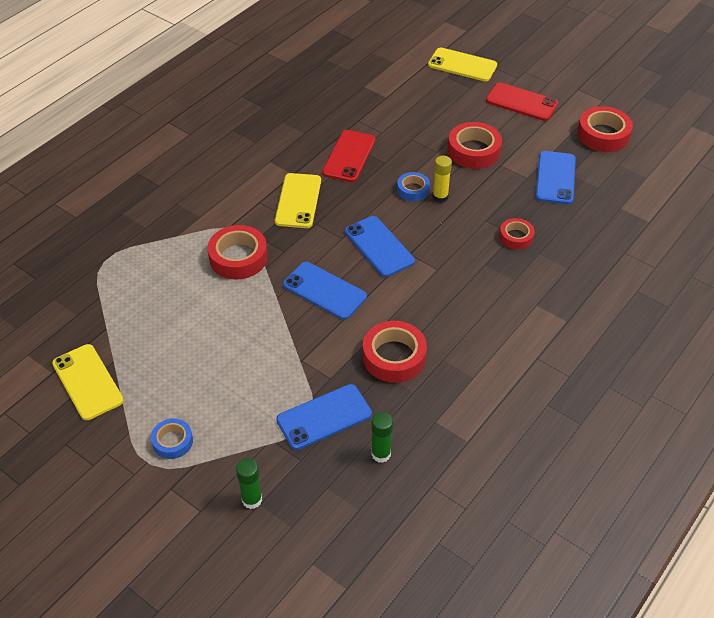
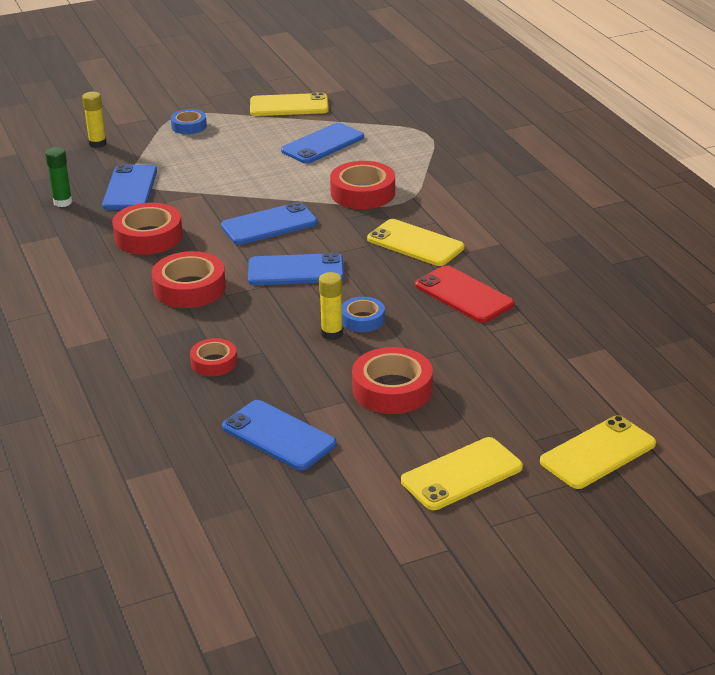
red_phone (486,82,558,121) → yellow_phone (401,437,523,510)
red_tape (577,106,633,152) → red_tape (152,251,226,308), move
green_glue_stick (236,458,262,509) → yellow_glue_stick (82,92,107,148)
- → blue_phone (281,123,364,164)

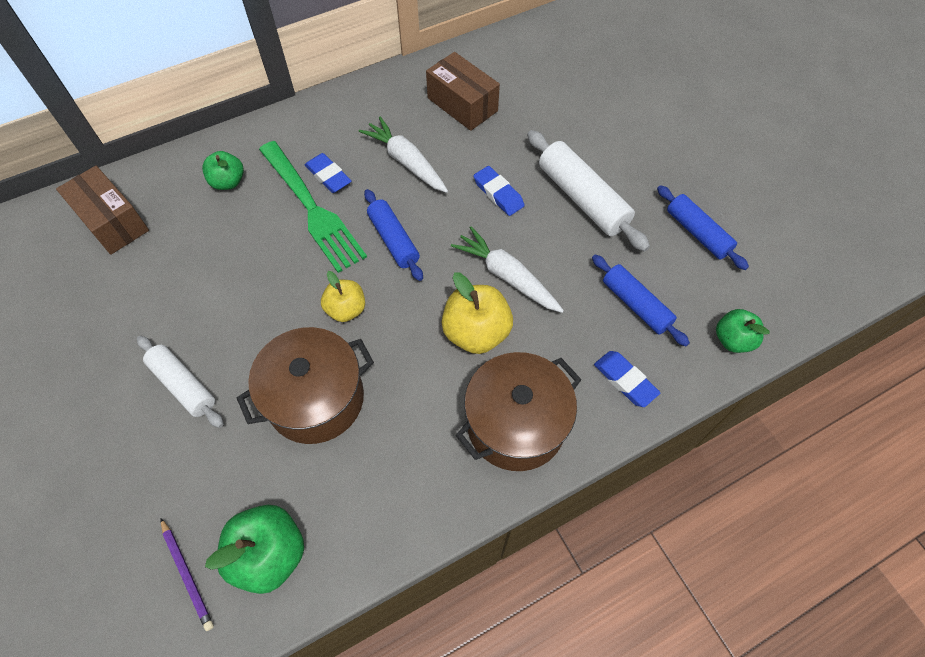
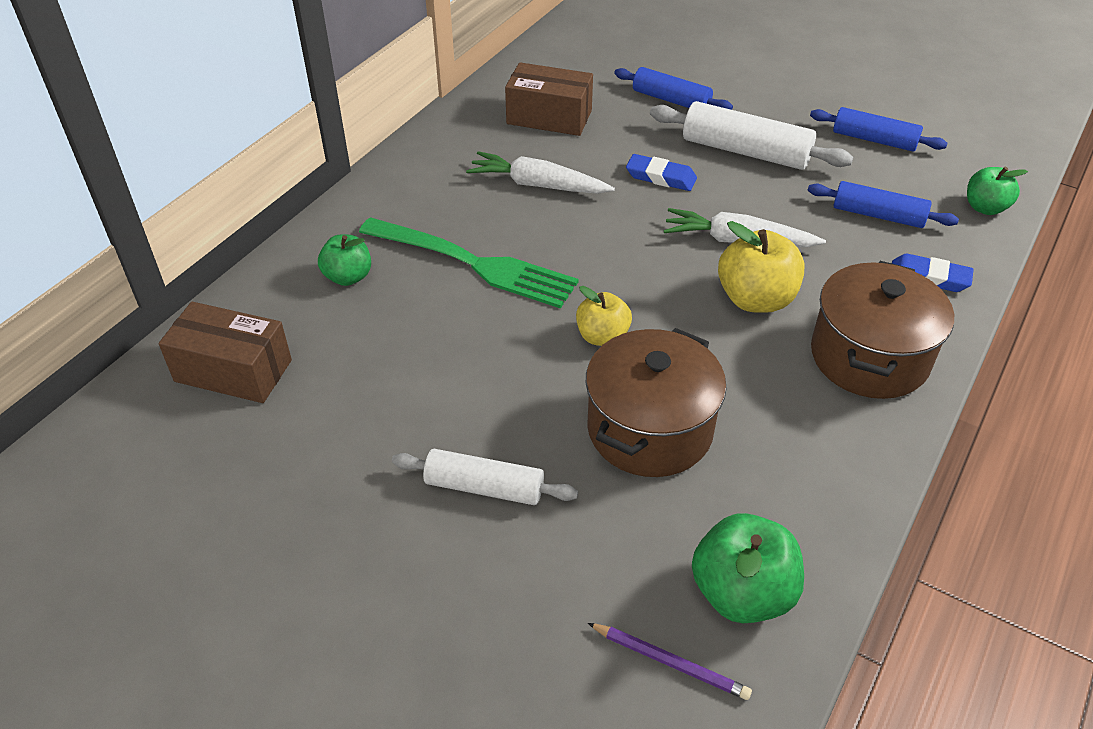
blue_eraser (305,153,352,193) → -
blue_rolling_pin (364,189,423,281) → blue_rolling_pin (614,67,733,110), move

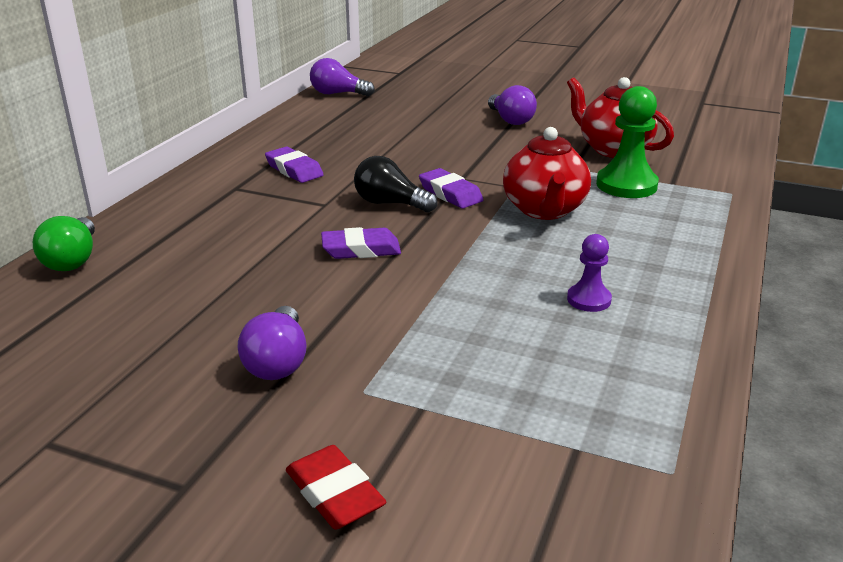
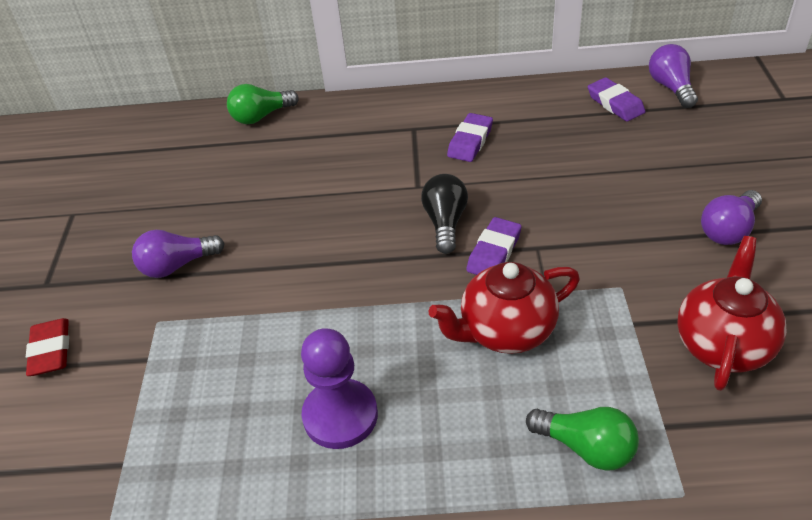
green_pawn (596,86,659,198) → -
purple_eraser (321,227,401,259) → purple_eraser (588,77,646,122), move
purple_pawn (567,234,612,312) → purple_pawn (301,328,378,449), x1.77
red_eraser (286,445,386,529) → red_eraser (26,318,69,376), 45 degrees counterclockwise
- → green_light_bulb (526,407,639,471)

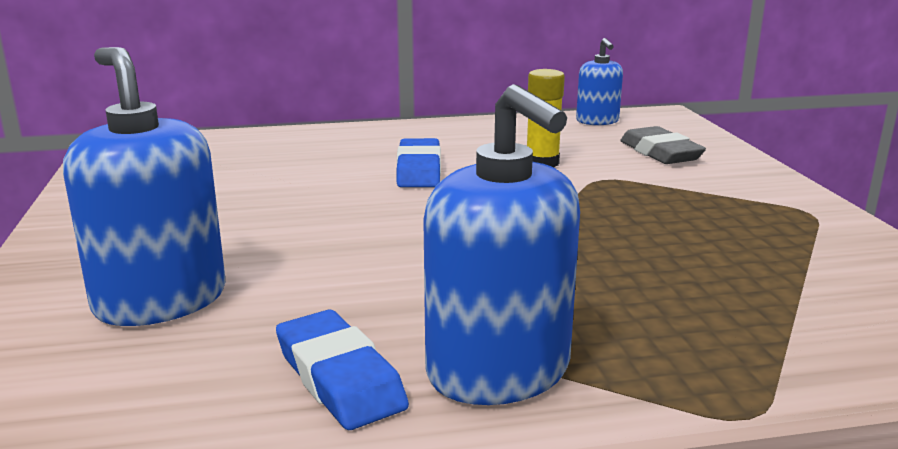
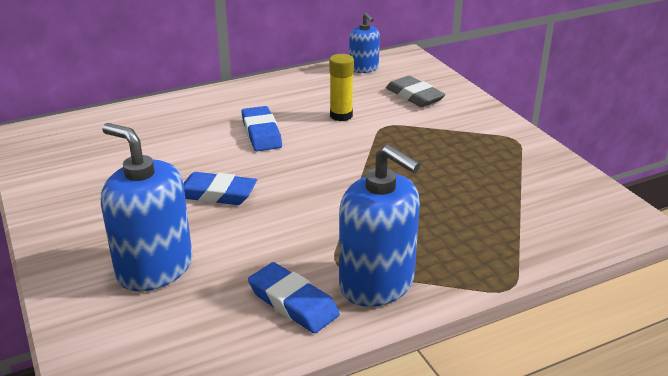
- → blue_eraser (183,172,257,205)

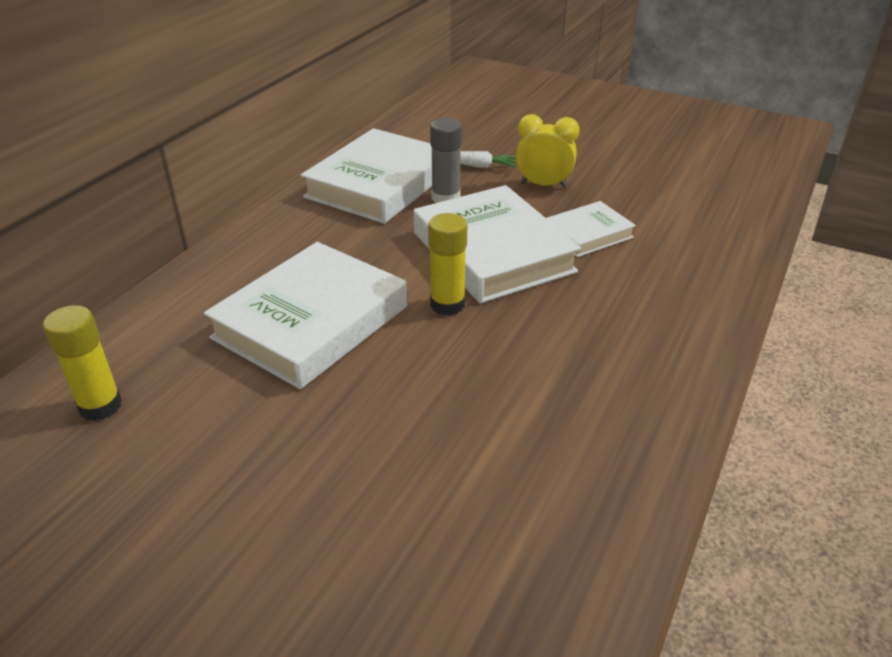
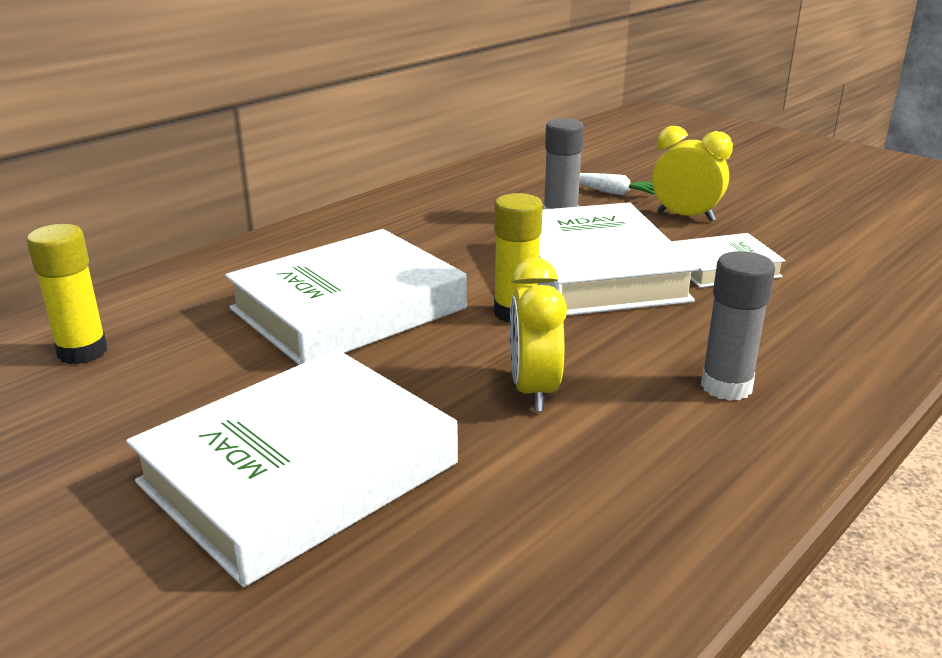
white_book (301,128,432,224) → white_book (126,349,458,587), move
- → grey_glue_stick (701,251,775,401)
- → yellow_clock (510,258,567,411)

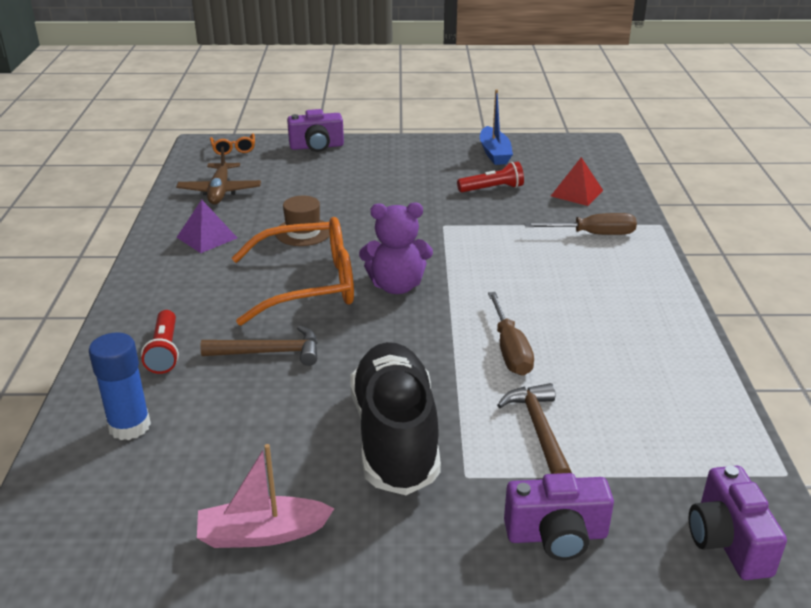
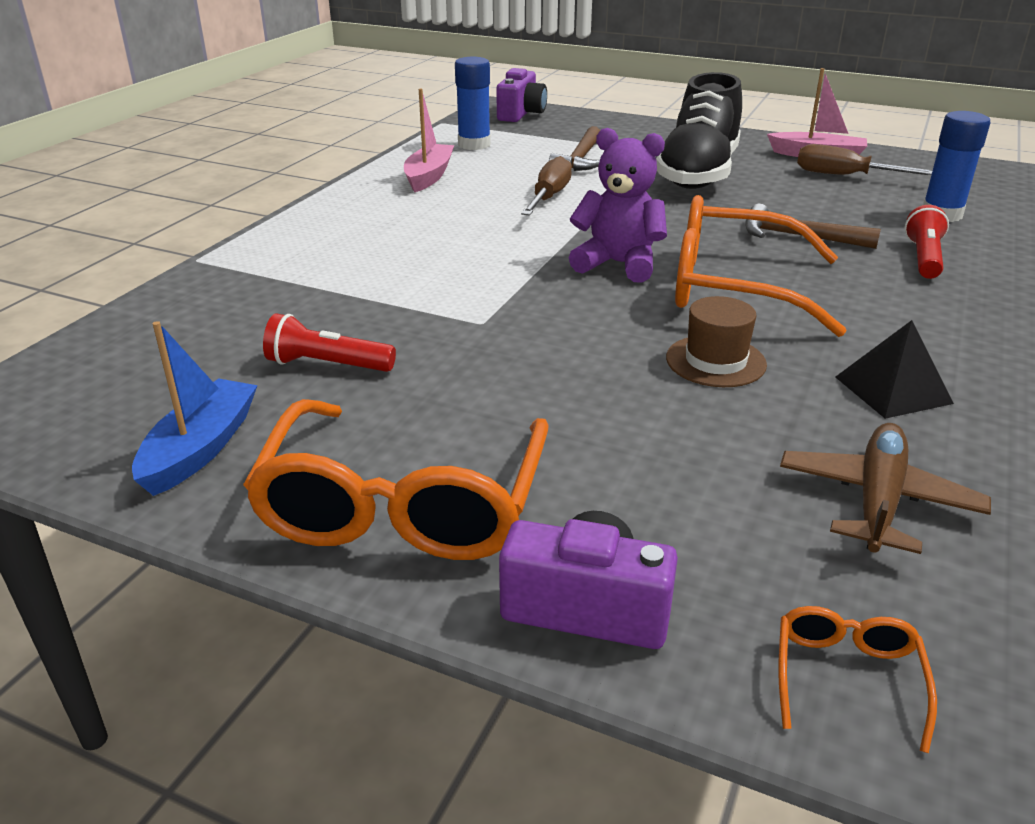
red_pyramid (551,157,603,206) → -
purple_pyramid (177,199,237,253) → black_pyramid (836,320,954,419)
brown_screwdriver (524,213,637,235) → brown_screwdriver (797,144,932,175), move
purple_camera (504,473,614,561) → -
- → blue_glue_stick (455,57,491,150)
- → pink_boat (404,88,454,192)
- → orange_glasses (243,399,549,560)

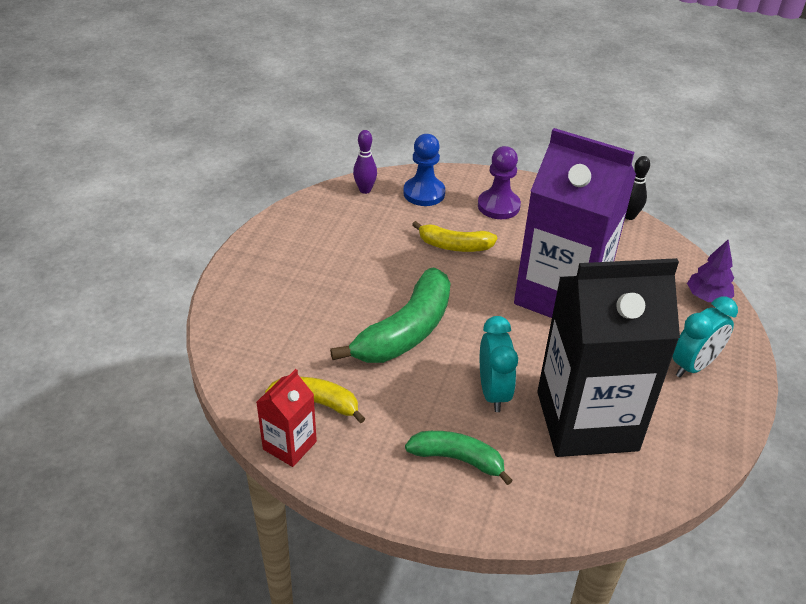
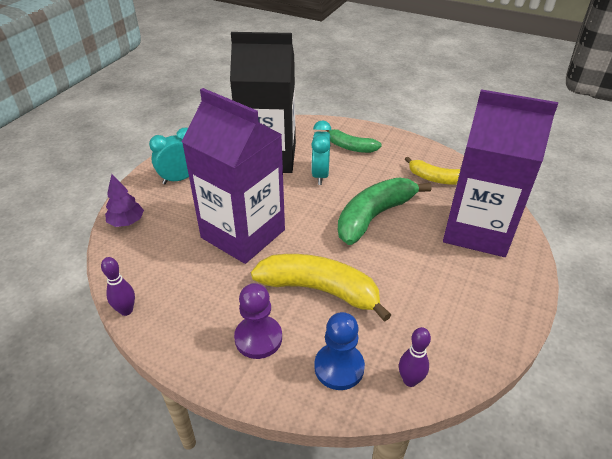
black_bowling_pin (625,156,650,220) → purple_bowling_pin (101,257,135,316)
yellow_banana (412,221,497,252) → yellow_banana (251,254,391,322), x1.69
red_carton (256,369,317,467) → -
- → purple_carton (443,89,558,257)

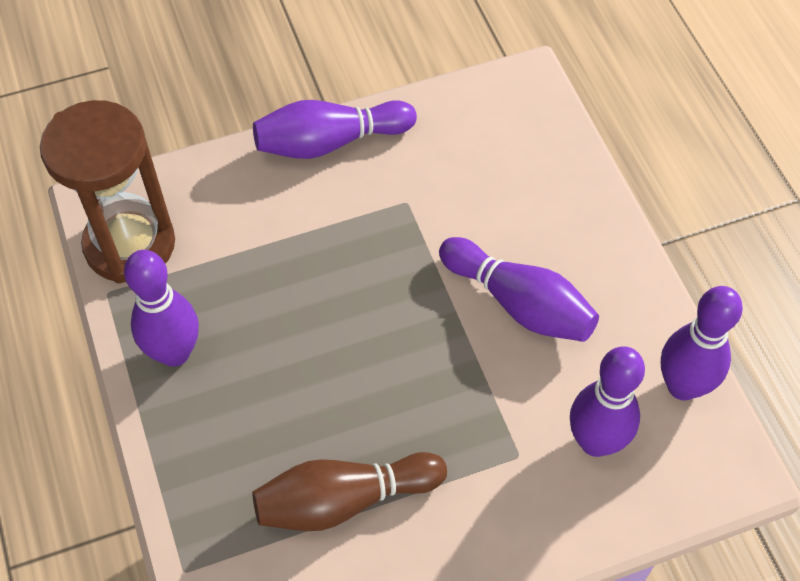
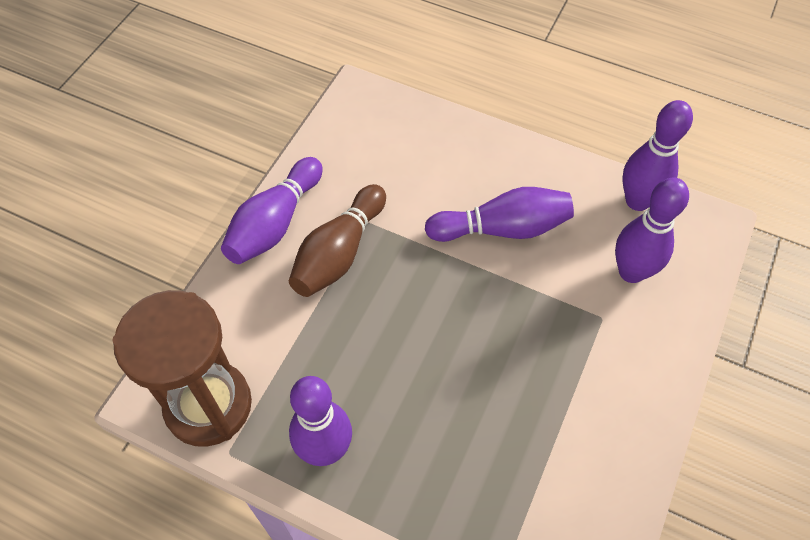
brown_bowling_pin (252,452,447,531) → brown_bowling_pin (289,184,386,297), move

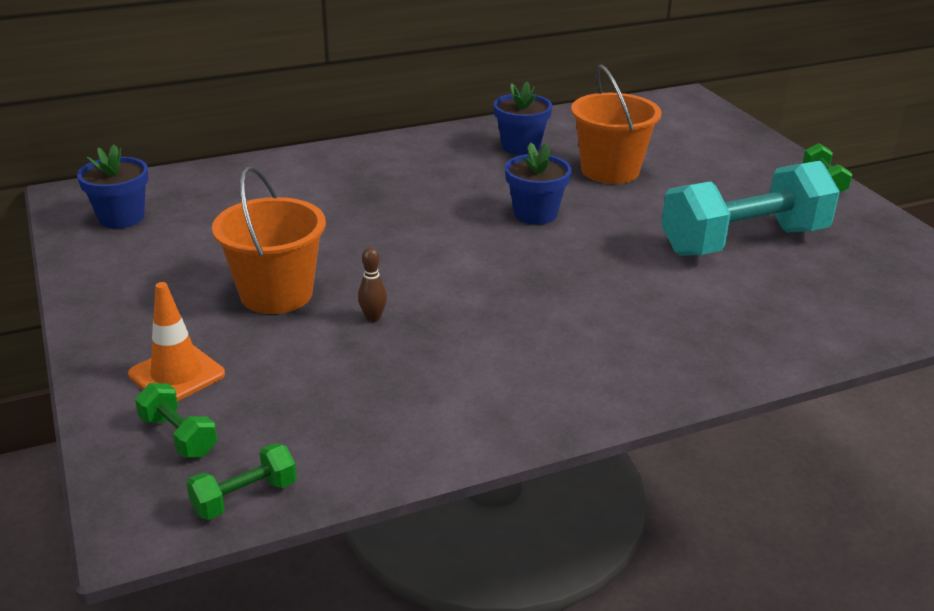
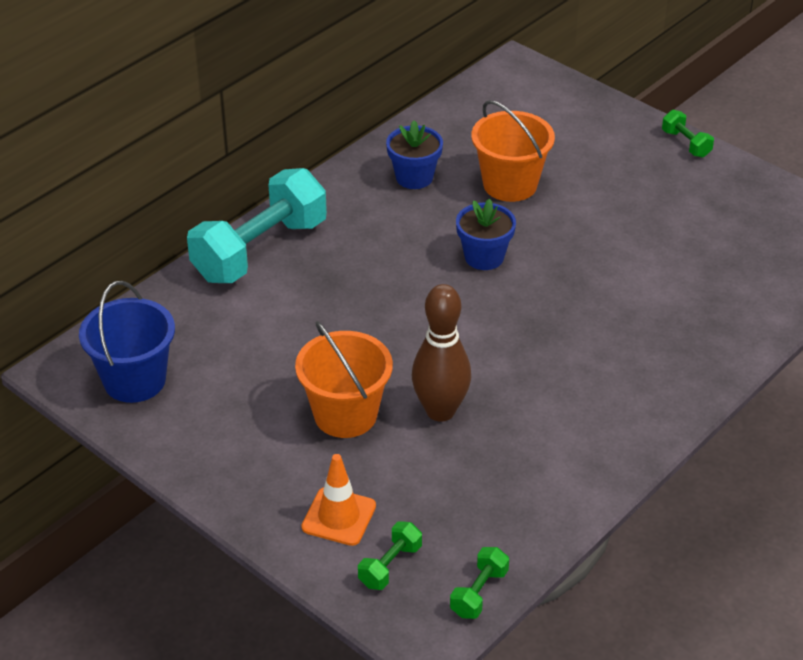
blue_flower_pot (77,145,149,229) → blue_bucket (79,281,175,403)
turquoise_dumbbell (661,161,840,256) → turquoise_dumbbell (187,168,327,283), move
brown_bowling_pin (358,247,387,322) → brown_bowling_pin (412,284,471,422), x2.40
green_dumbbell (135,383,217,458) → green_dumbbell (358,521,422,590), 75 degrees counterclockwise

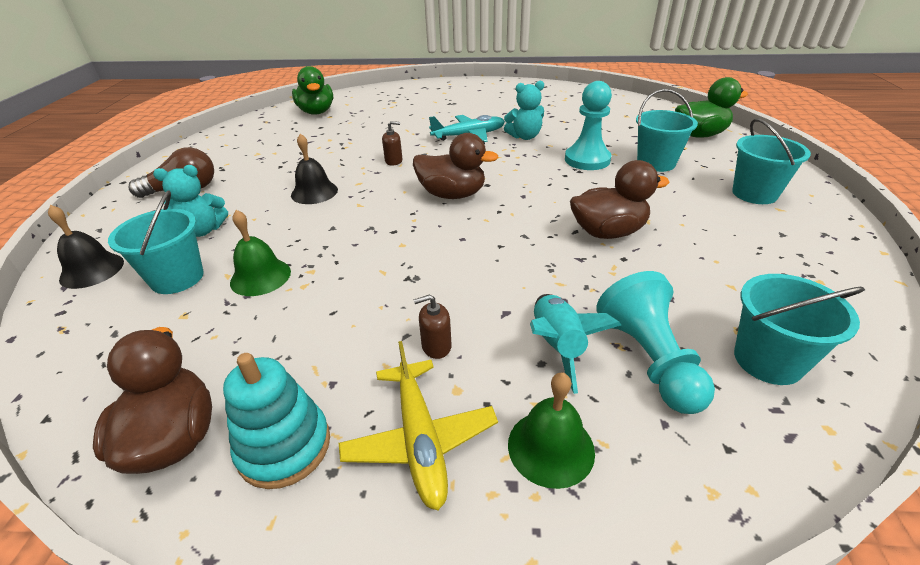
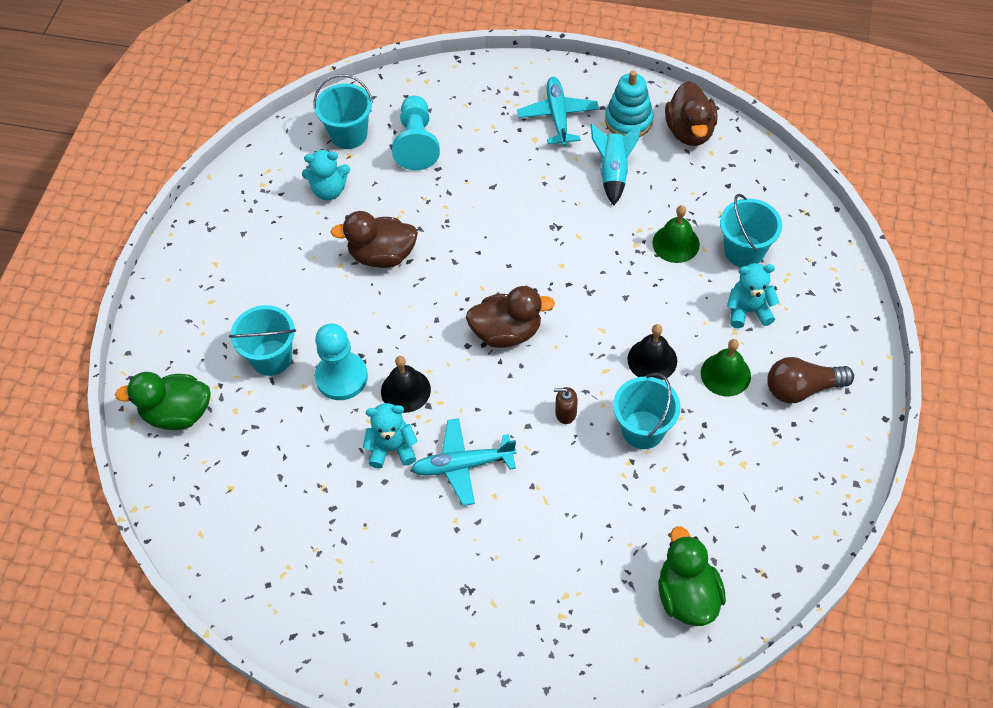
turquoise_bucket (732,118,811,204) → turquoise_bucket (613,373,681,449), move
brown_duck (413,133,499,199) → brown_duck (466,286,555,348), 150 degrees clockwise
black_bell (48,205,124,289) → black_bell (381,356,431,413), move
brown_soap_dispenser (413,294,452,359) → -
turquoise_rocket (530,294,621,394) → turquoise_rocket (590,124,641,205), move
yellow_plane (339,341,498,510) → turquoise_plane (517,77,599,146)
green_bell (508,372,595,489) → green_bell (701,339,751,396), move
- → turquoise_teddy_bear (302,149,350,200)

